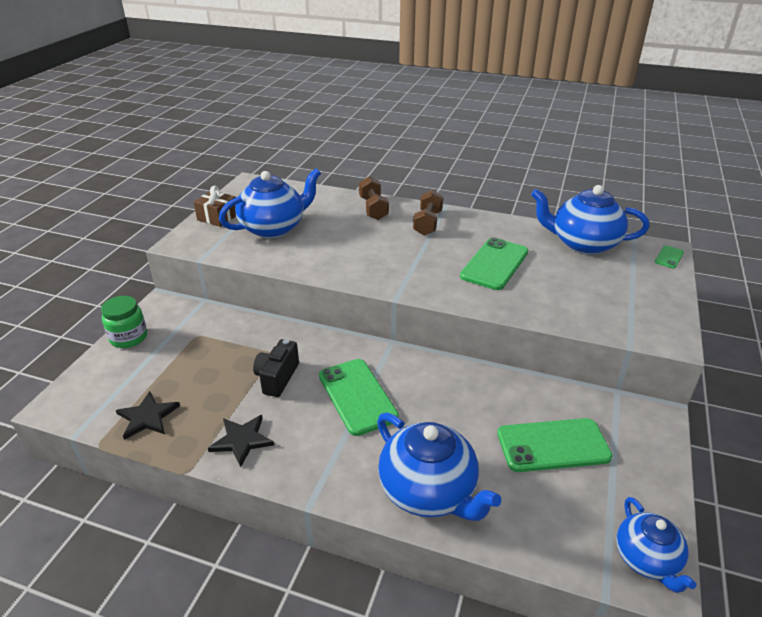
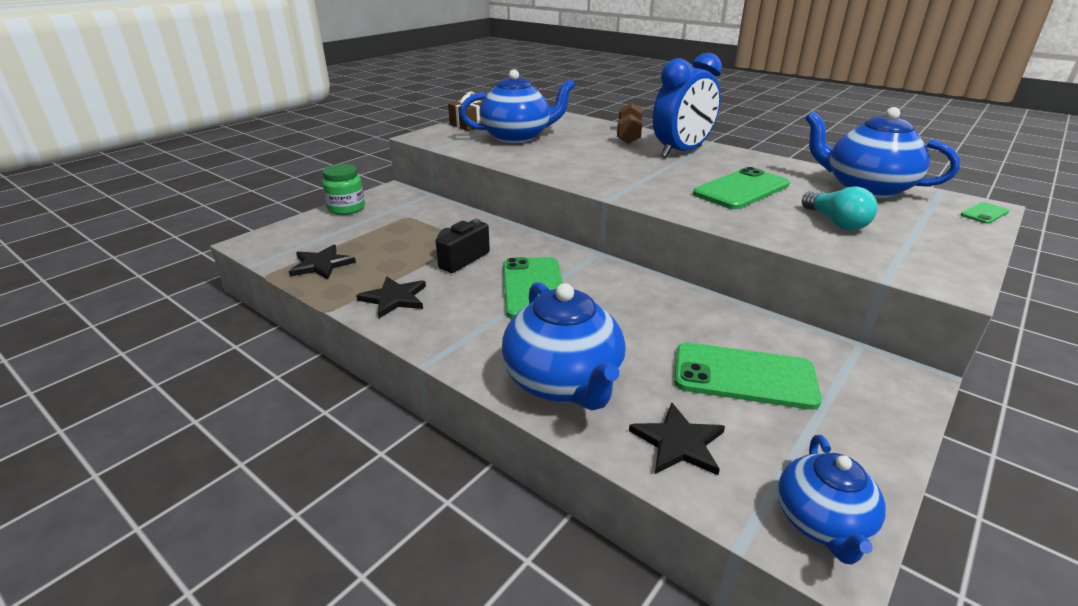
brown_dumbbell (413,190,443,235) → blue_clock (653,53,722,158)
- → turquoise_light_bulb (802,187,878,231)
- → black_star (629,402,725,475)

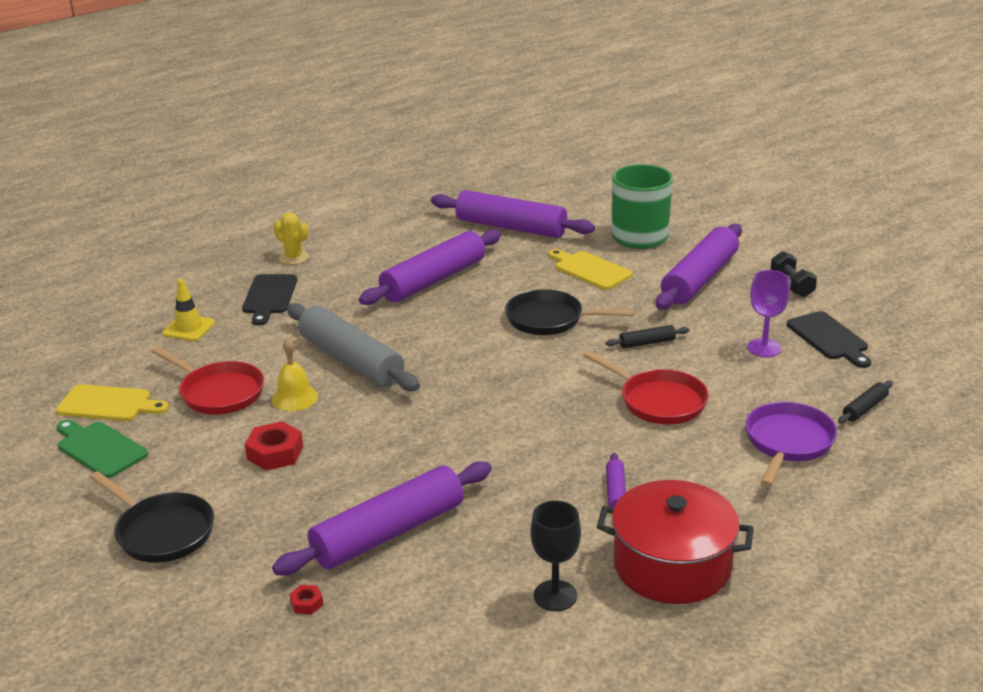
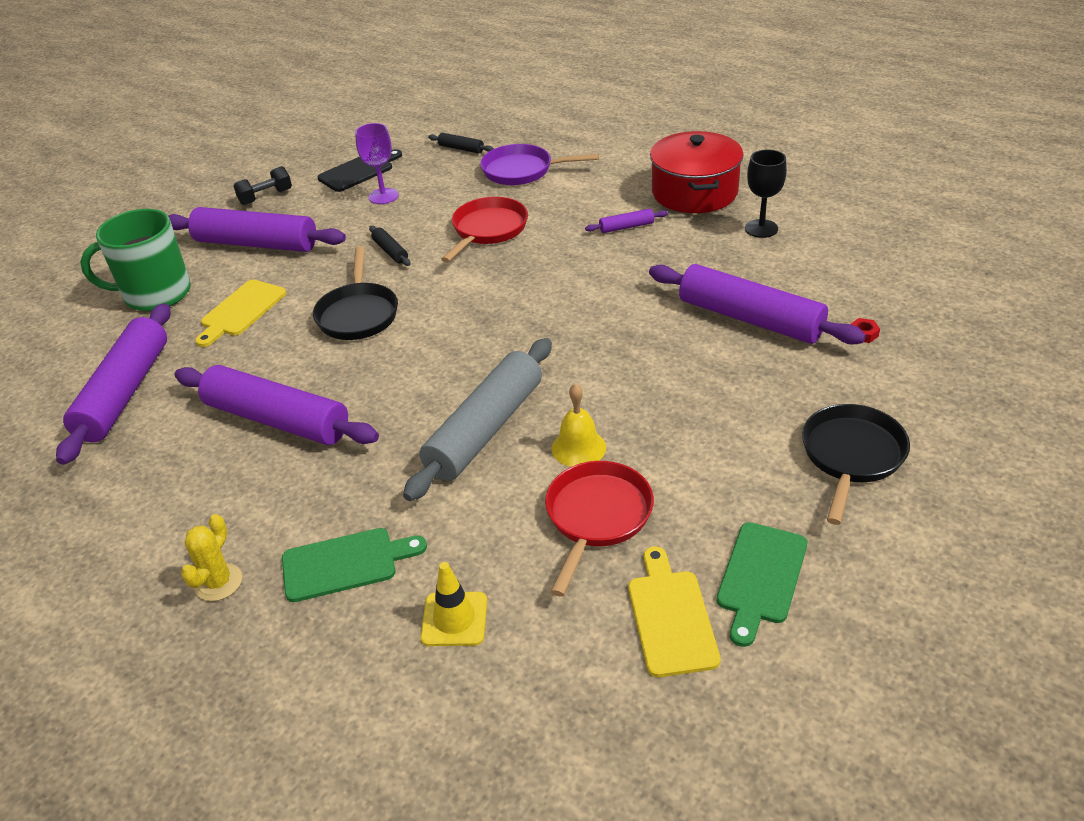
black_cutting_board (242,274,297,325) → green_cutting_board (282,528,427,602)
red_nut (245,421,303,471) → -

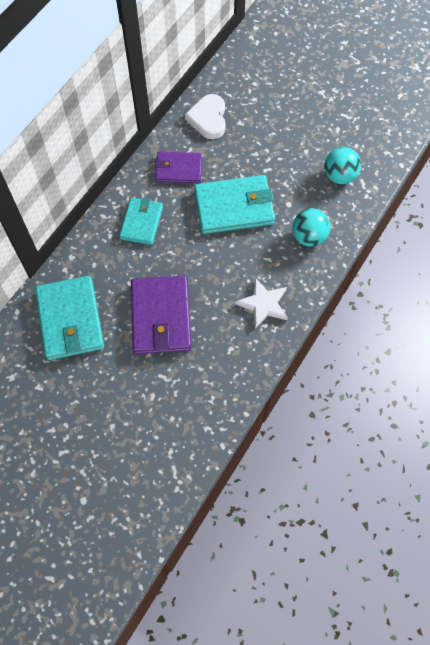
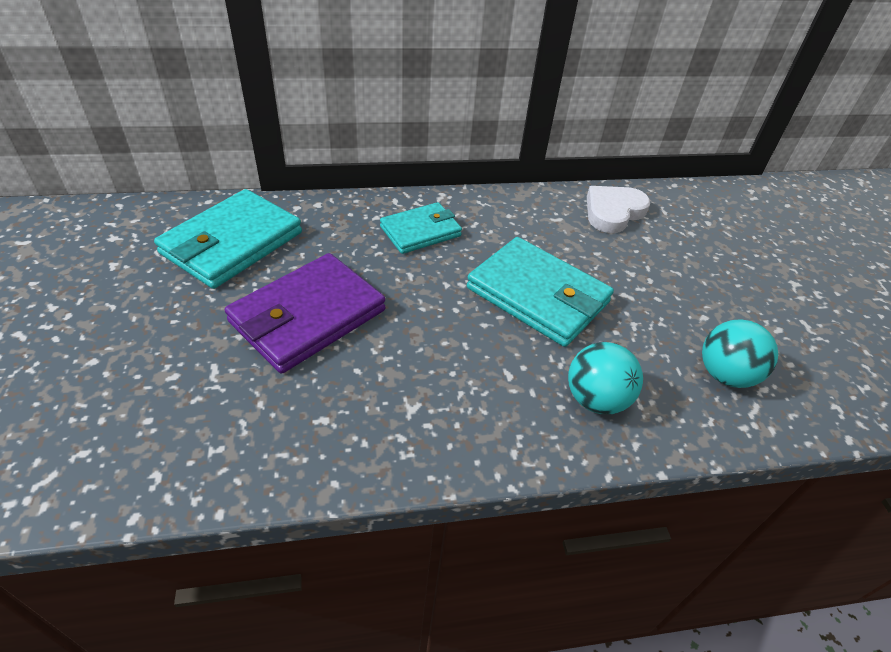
purple_wallet (155,151,202,183) → -
white_star (235,278,288,329) → -

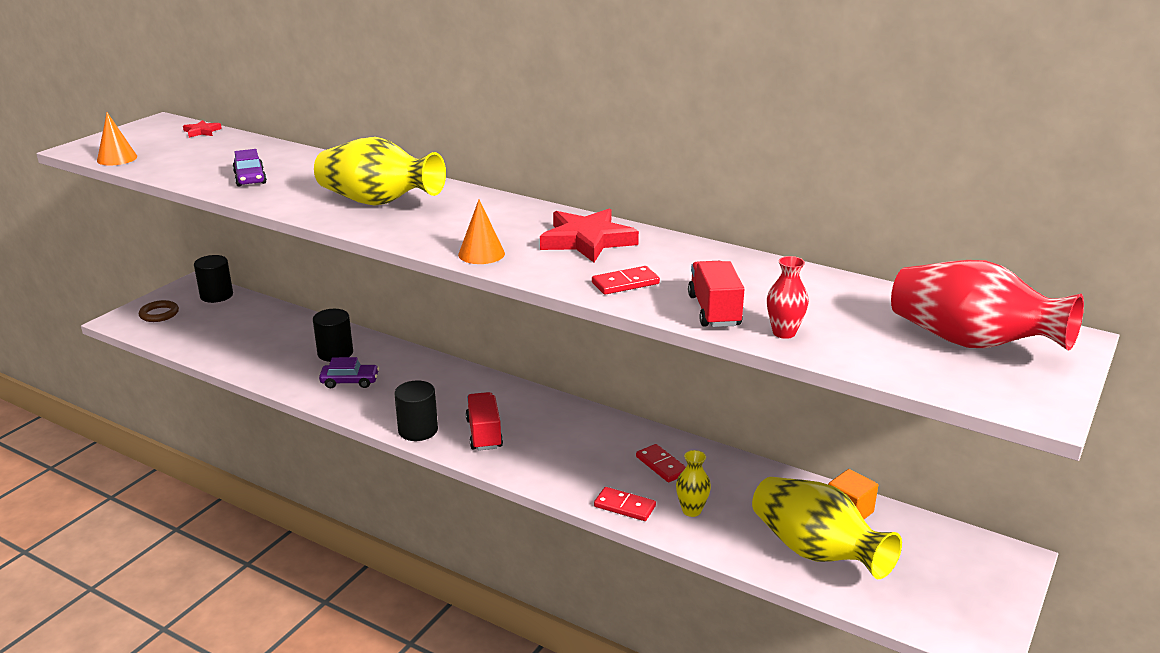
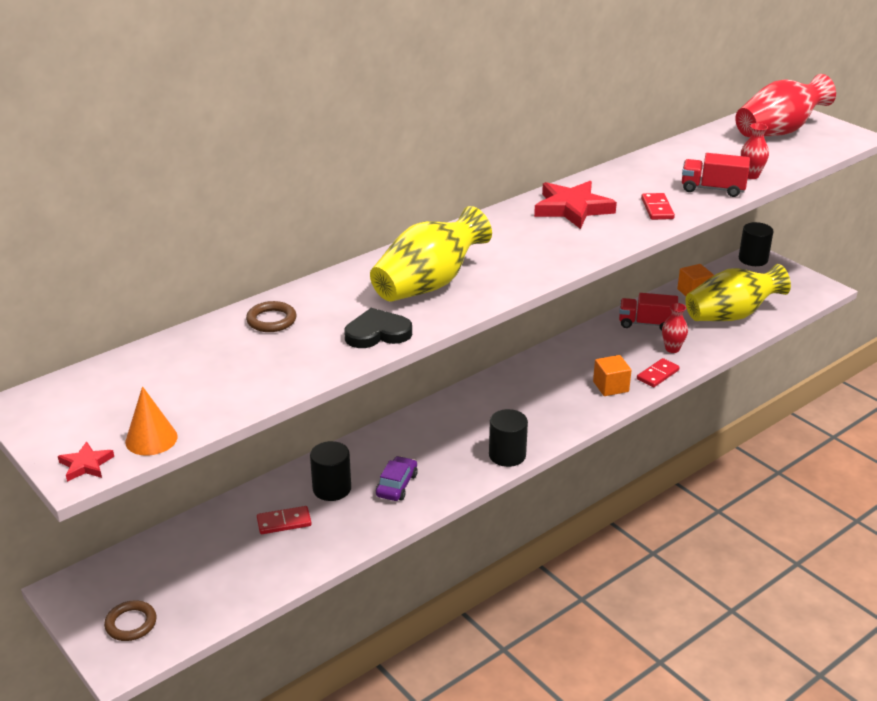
red_star (183,120,222,138) → red_star (58,441,114,482), move
purple_car (233,149,267,187) → -
orange_cone (458,200,505,264) → -
black_cylinder (194,255,233,303) → black_cylinder (739,222,773,266), move
red_truck (465,392,503,451) → red_truck (619,293,678,330), move
red_domino (636,444,686,483) → red_domino (257,506,312,534), move
yellow_vase (676,450,711,517) → red_vase (662,303,688,353)
- → brown_ring (246,301,296,332)
- → black_heart (344,308,412,348)
- → orange_cube (593,355,631,396)

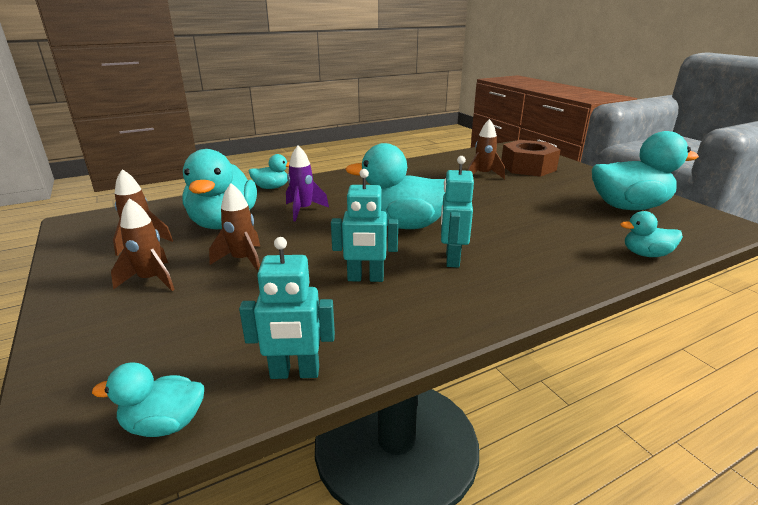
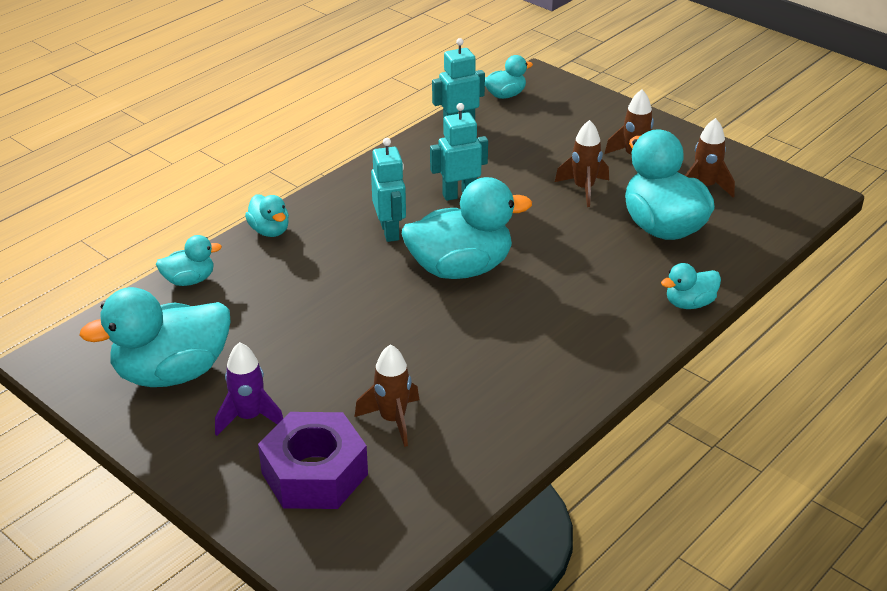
brown_nut (501,140,560,177) → purple_nut (258,412,368,509)
purple_rocket (286,145,329,221) → purple_rocket (215,342,283,436), move
- → turquoise_duck (245,194,289,237)

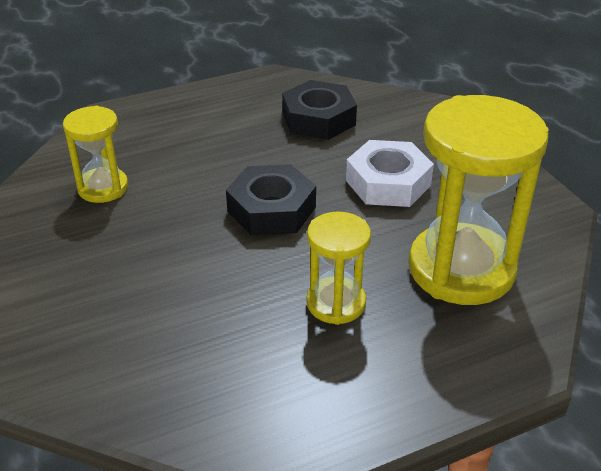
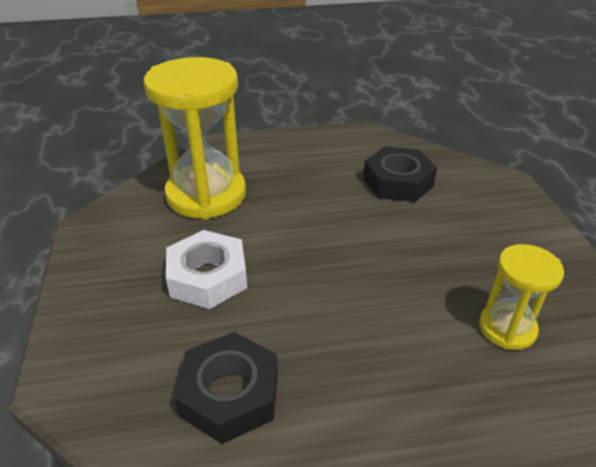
black_nut (226,164,316,235) → black_nut (363,146,437,202), move
yellow_hourglass (307,212,371,325) → -

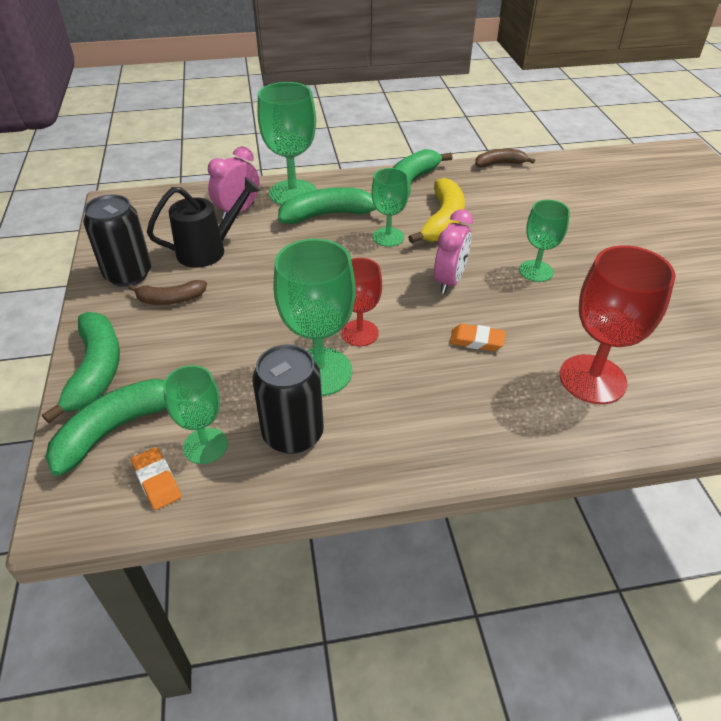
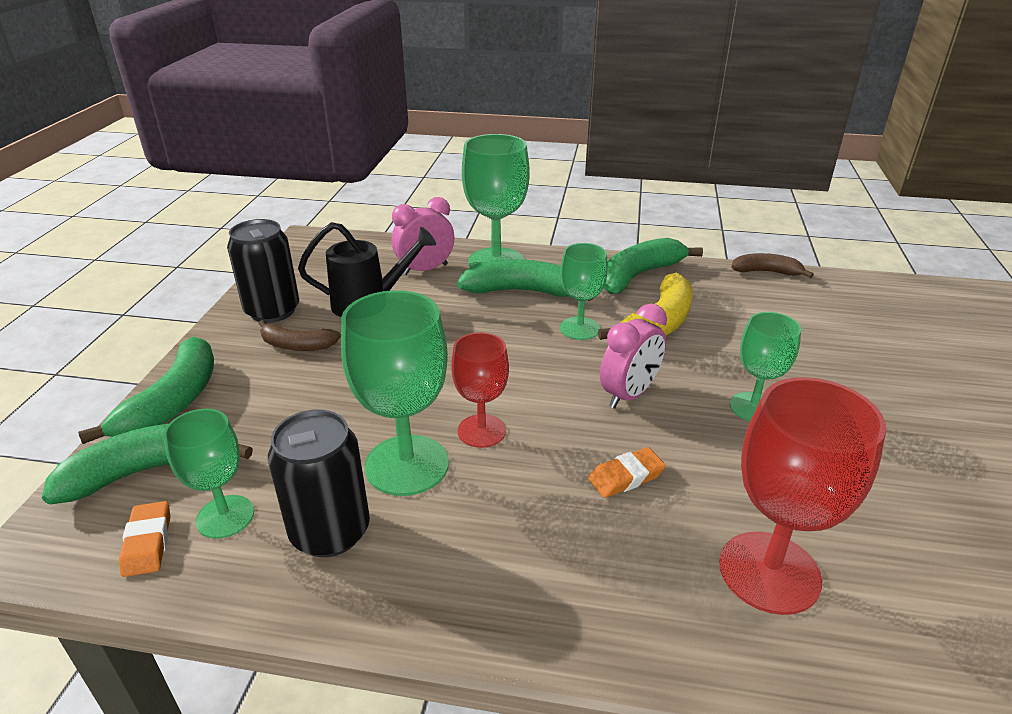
orange_eraser (450,324,506,351) → orange_eraser (588,447,666,498), 60 degrees counterclockwise

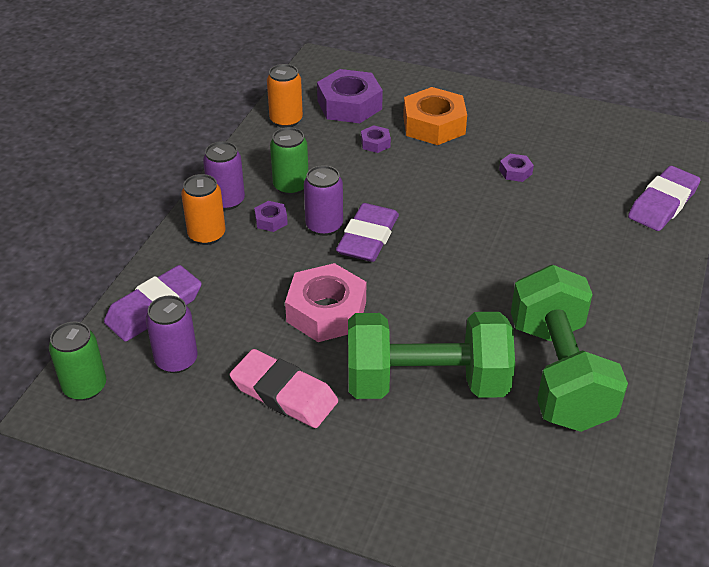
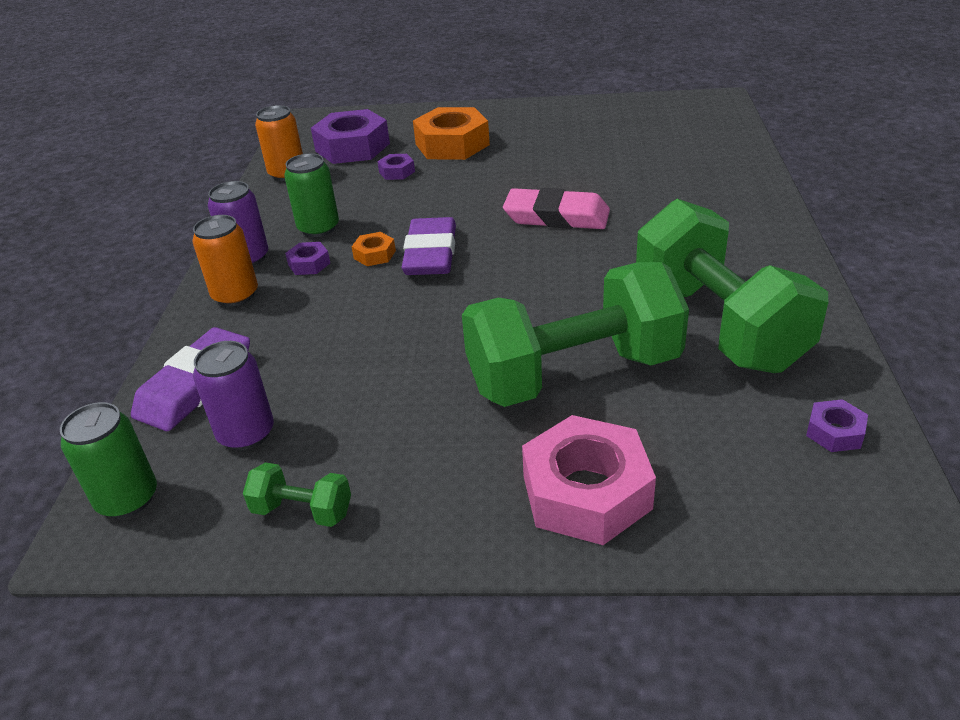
purple_nut (499,154,534,182) → purple_nut (806,399,868,452), move
purple_can (304,165,343,236) → orange_nut (352,232,396,266)
purple_eraser (628,166,701,231) → -
pink_nut (285,263,366,342) → pink_nut (522,415,656,545), move
pink_eraser (230,349,338,428) → pink_eraser (503,188,610,229), move
- → green_dumbbell (243,462,351,527)

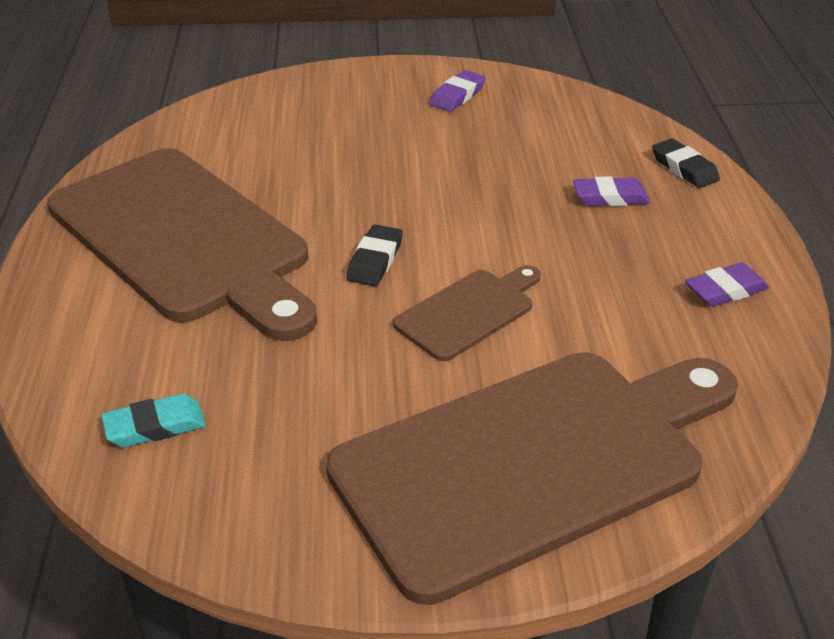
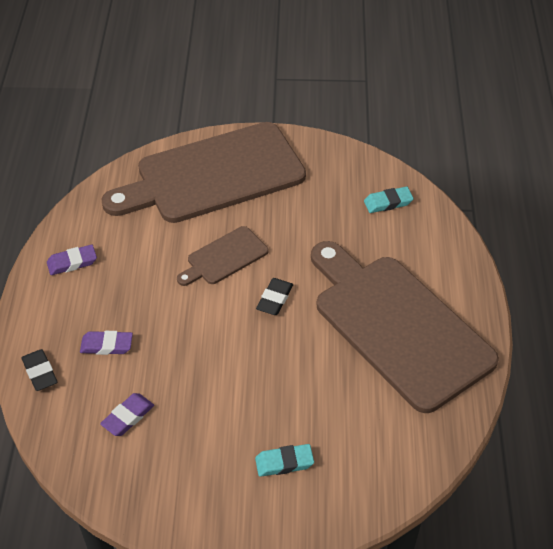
purple_eraser (429,70,486,112) → purple_eraser (100,393,154,436), move
- → turquoise_eraser (255,444,314,477)

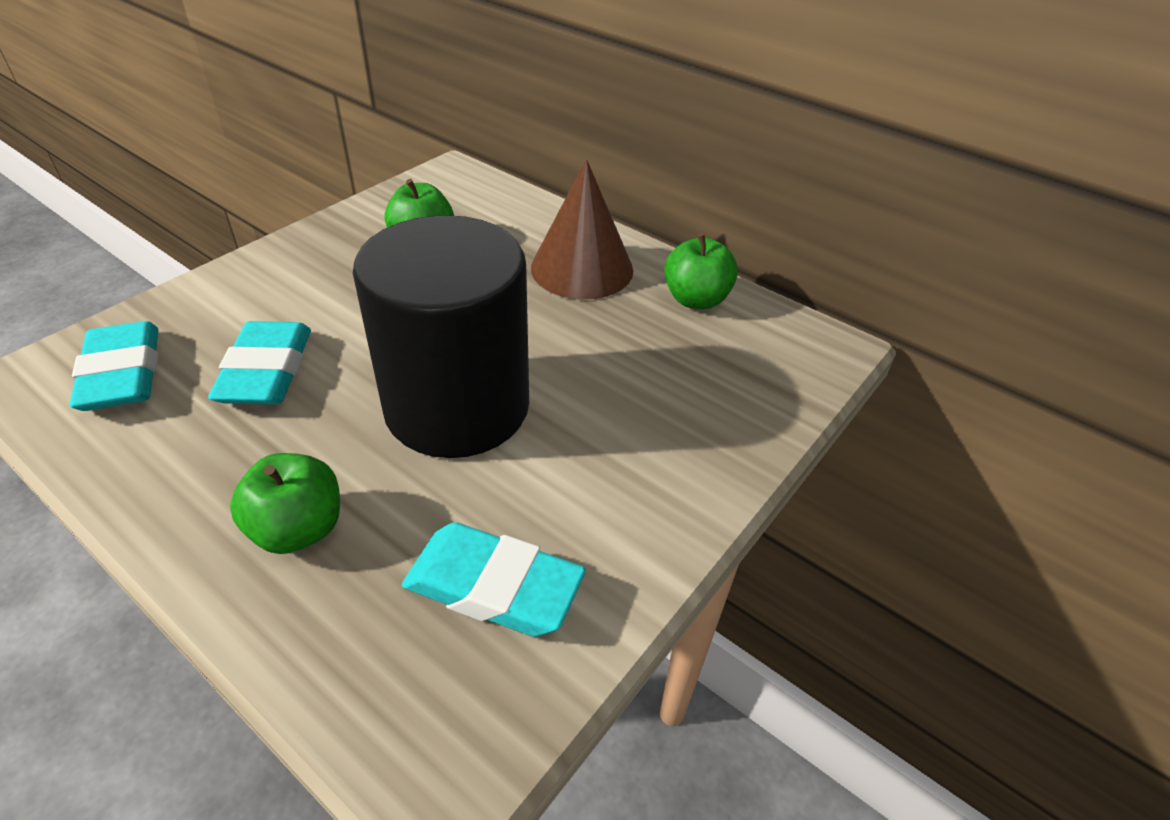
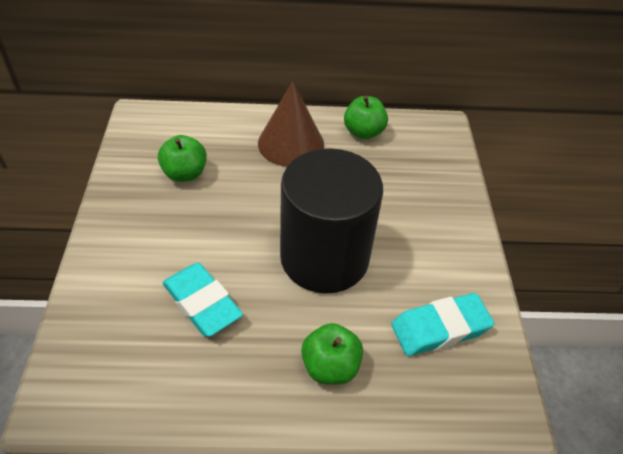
turquoise_eraser (69,321,158,411) → -

